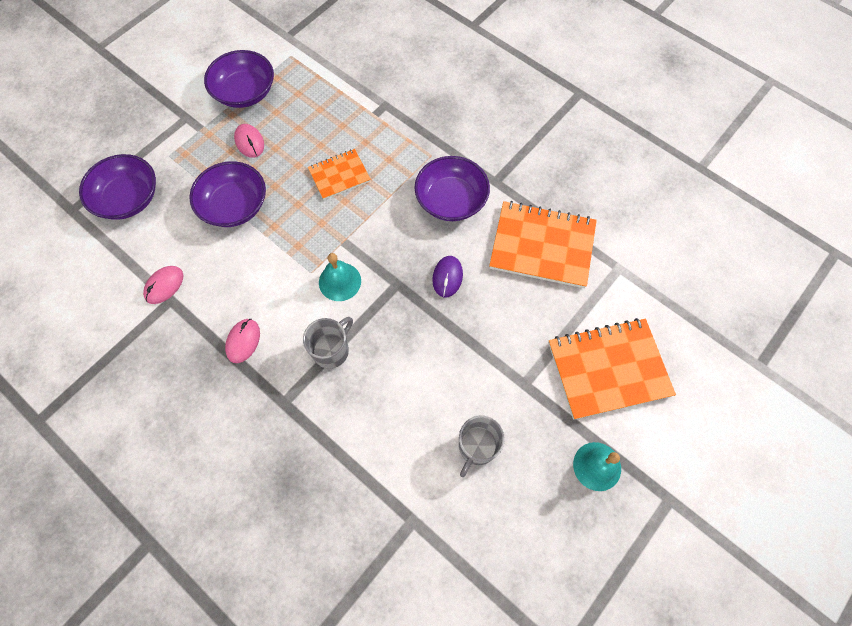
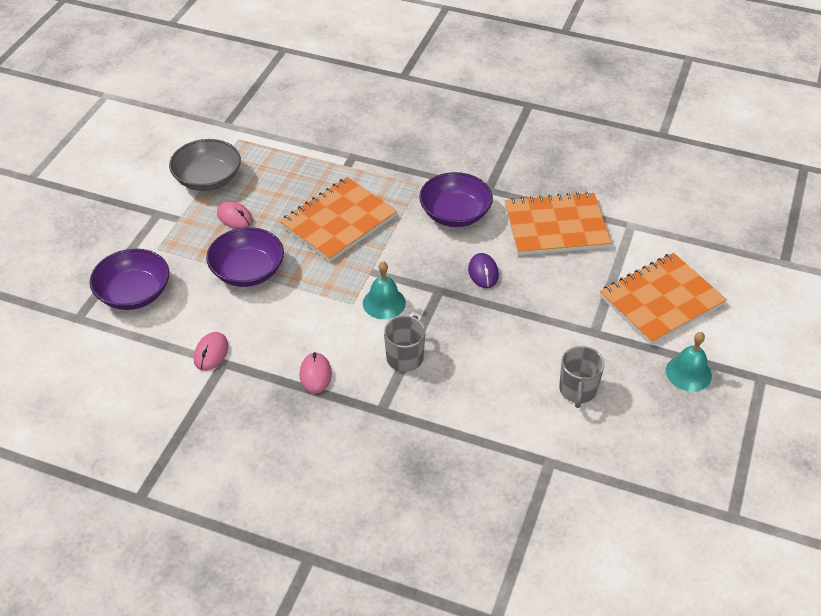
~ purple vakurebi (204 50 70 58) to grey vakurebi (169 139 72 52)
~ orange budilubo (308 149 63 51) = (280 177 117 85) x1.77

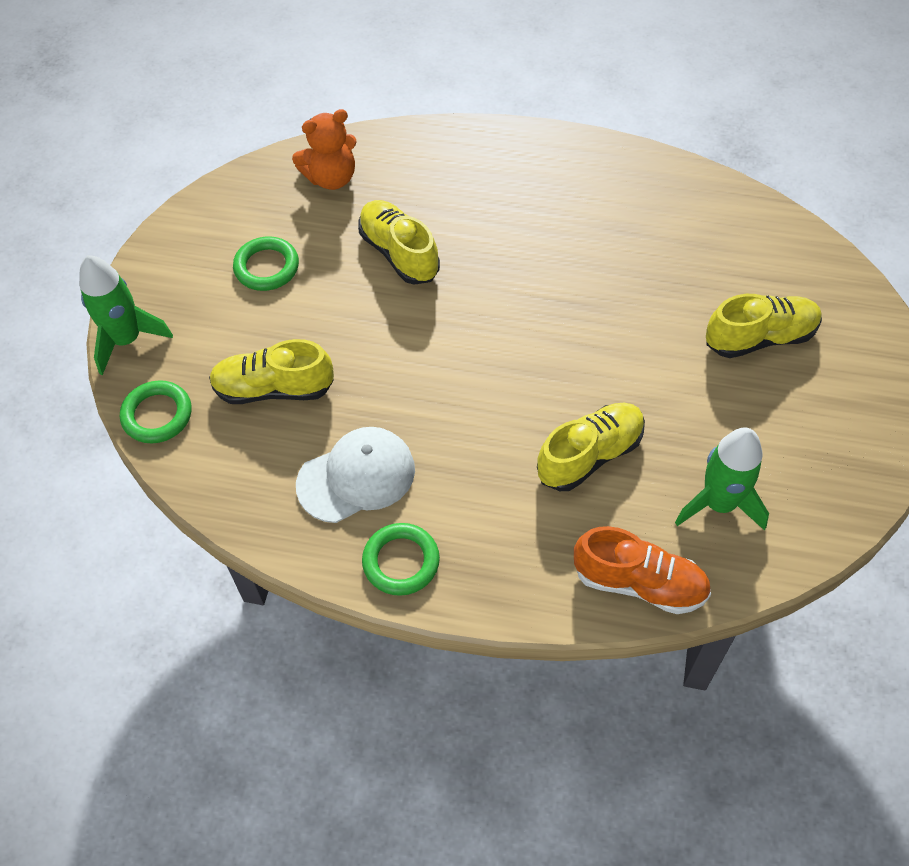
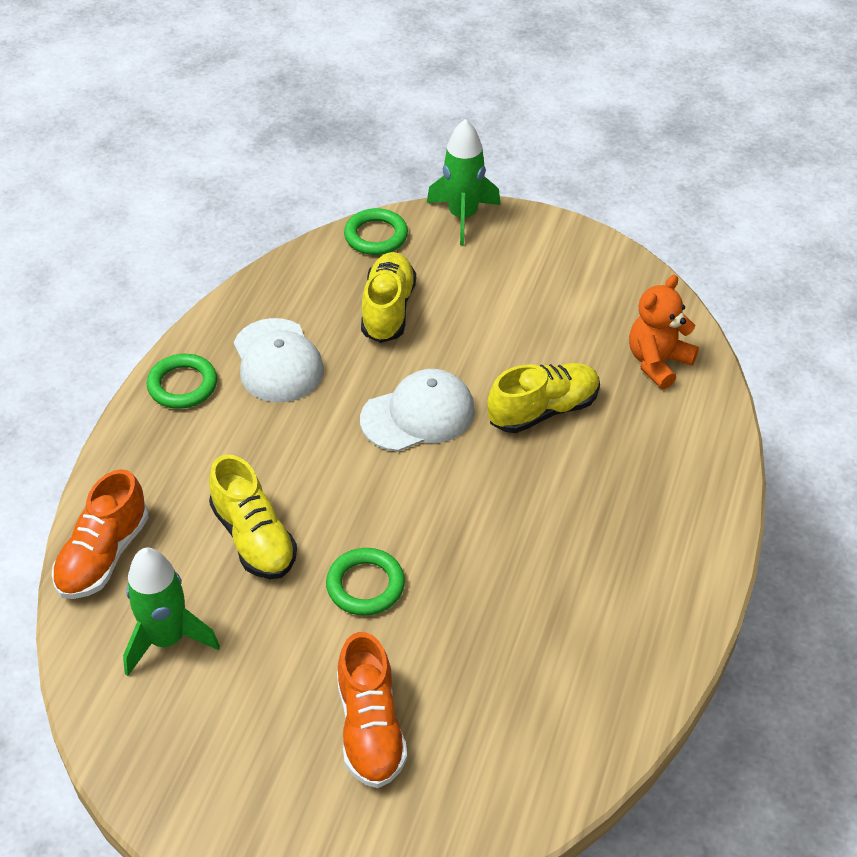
~ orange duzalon (292 109 65 81) = (629 275 70 114) 60 degrees clockwise
~ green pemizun (233 236 66 55) to (326 548 79 68)
~ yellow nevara (706 294 116 64) to orange nevara (337 632 70 156)
+ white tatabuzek (360 369 115 83)

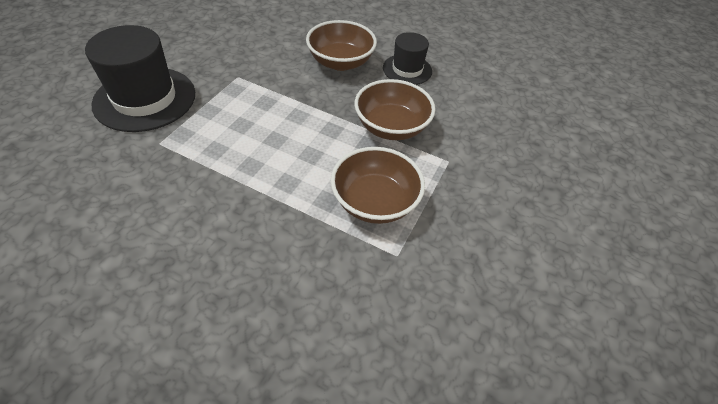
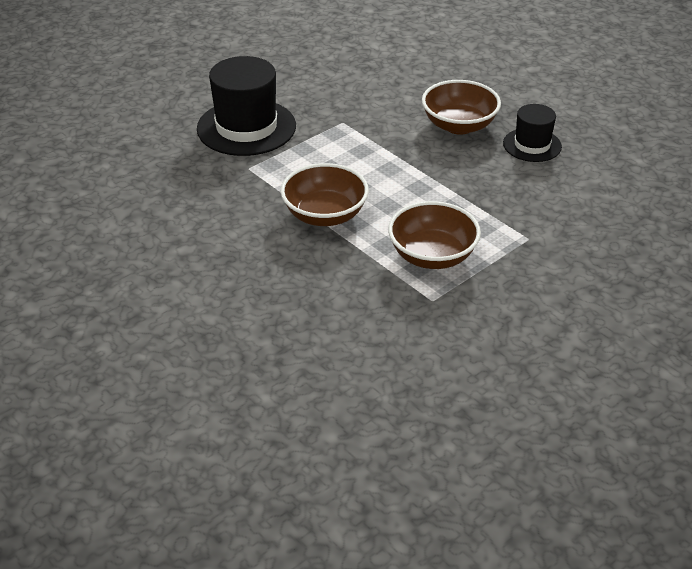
~ brown vakurebi (354 79 81 61) to (280 163 89 63)

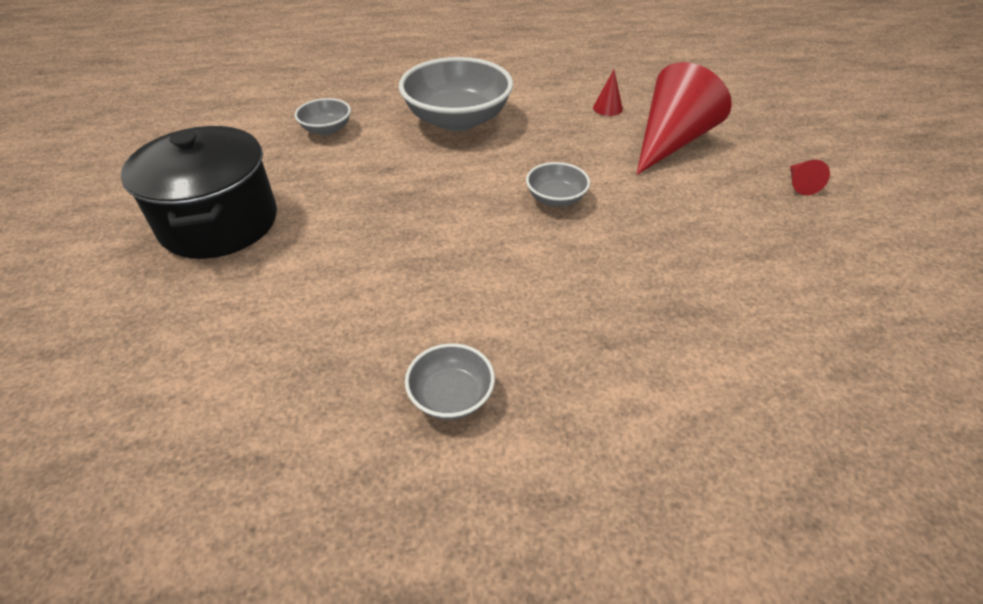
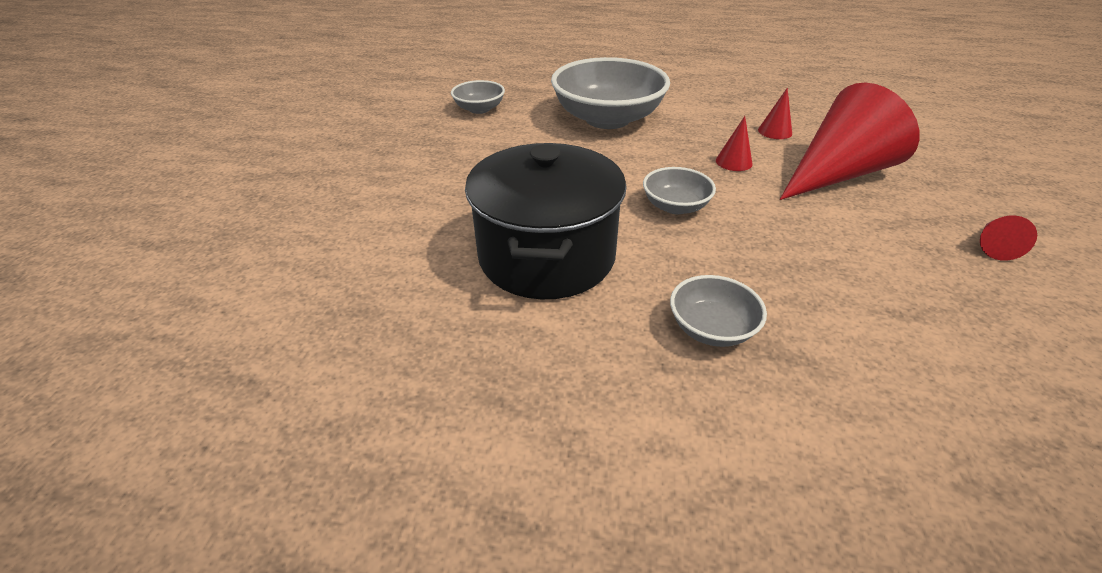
~ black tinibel (121 126 156 133) to (465 143 162 156)
~ grey vakurebi (405 343 90 77) to (670 275 97 72)
+ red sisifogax (716 116 37 55)

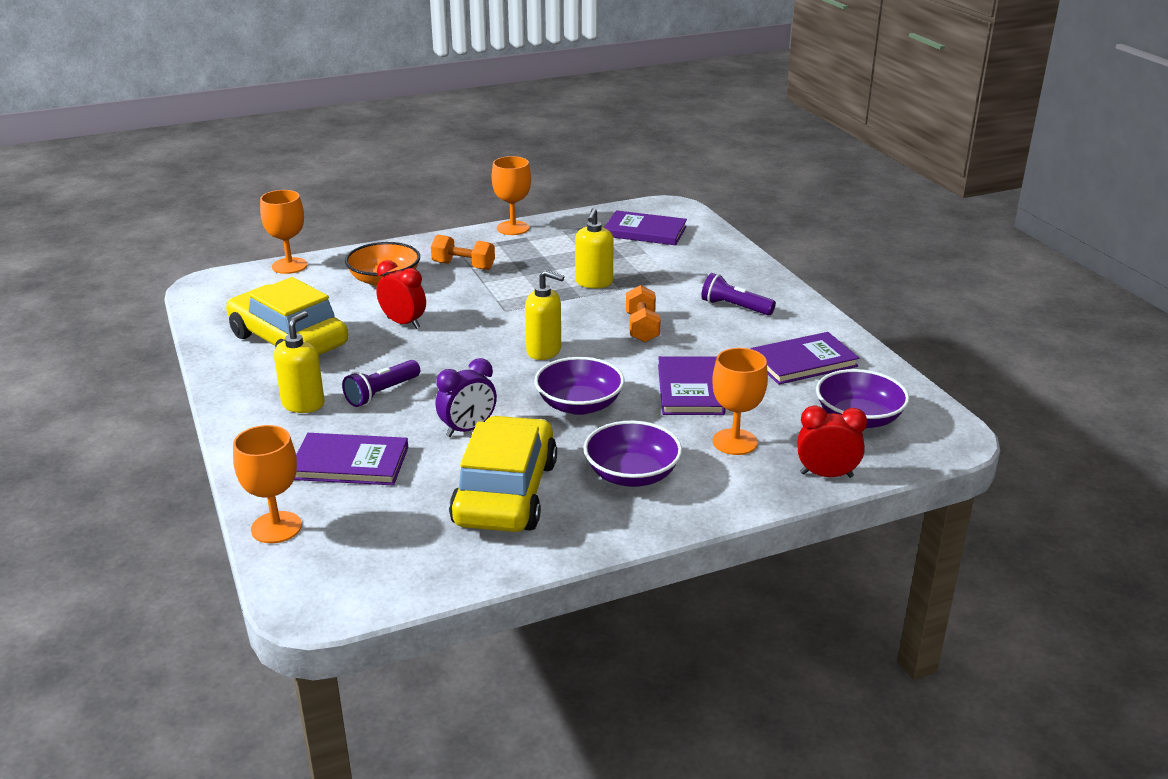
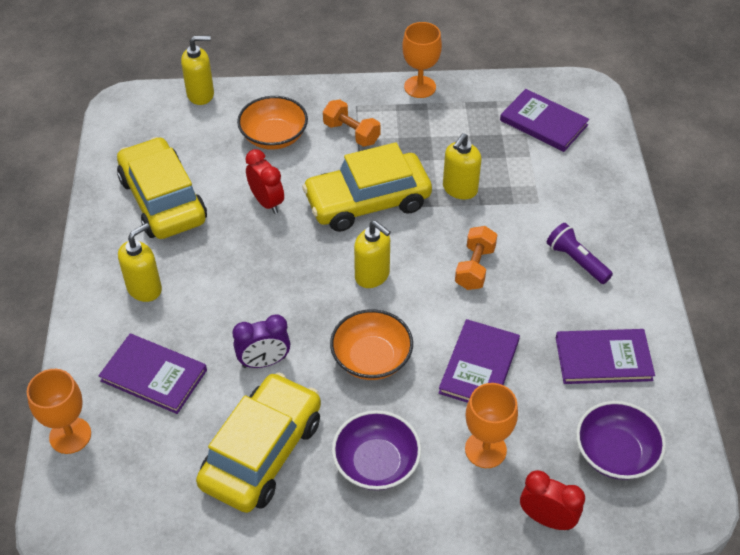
~ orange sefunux (260 190 47 84) to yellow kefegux (181 36 33 69)
~ purple vakurebi (534 357 90 58) to orange vakurebi (330 309 83 71)
- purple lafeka (342 360 78 47)
+ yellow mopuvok (302 142 130 90)

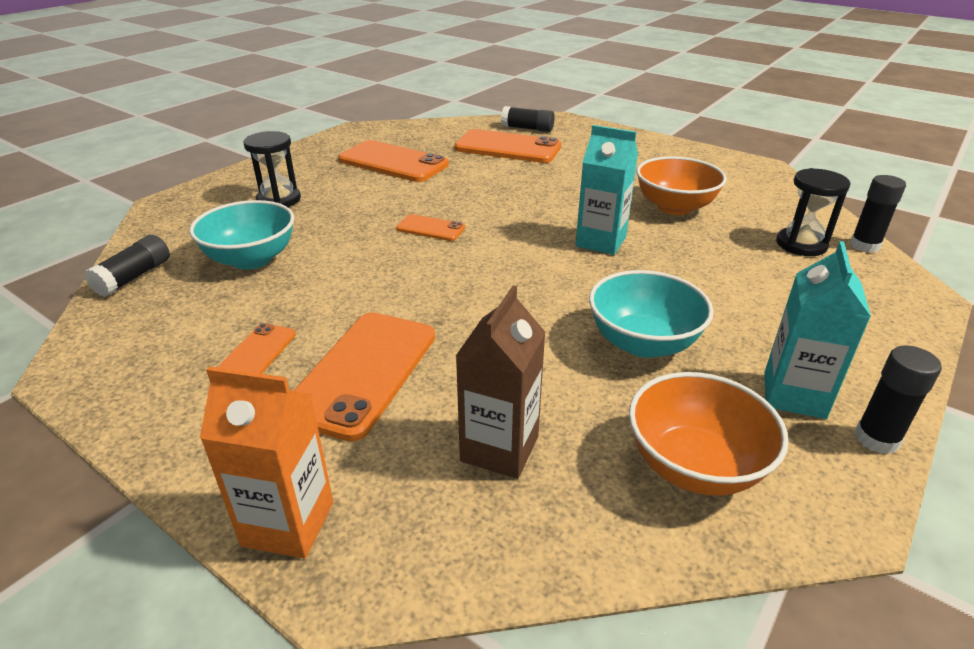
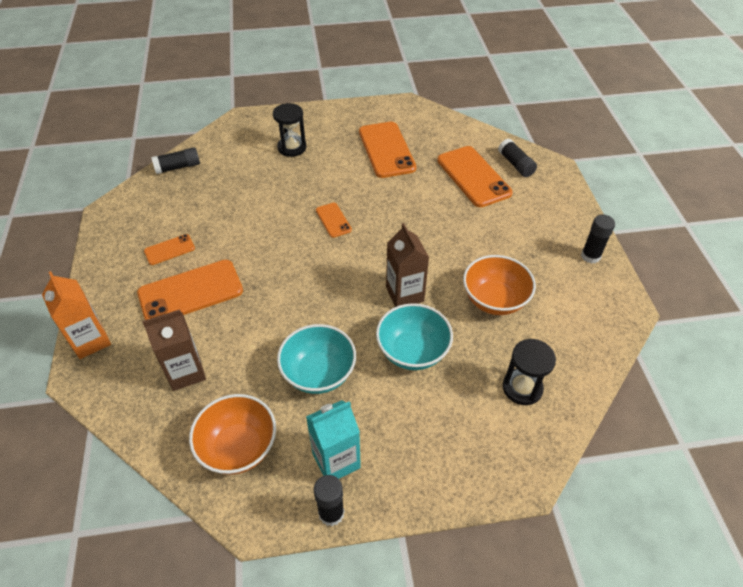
~ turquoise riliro (575 125 63 130) to brown riliro (386 223 43 84)
~ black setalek (850 175 56 78) to (581 215 34 49)
~ turquoise vakurebi (189 200 105 70) to (376 303 77 67)

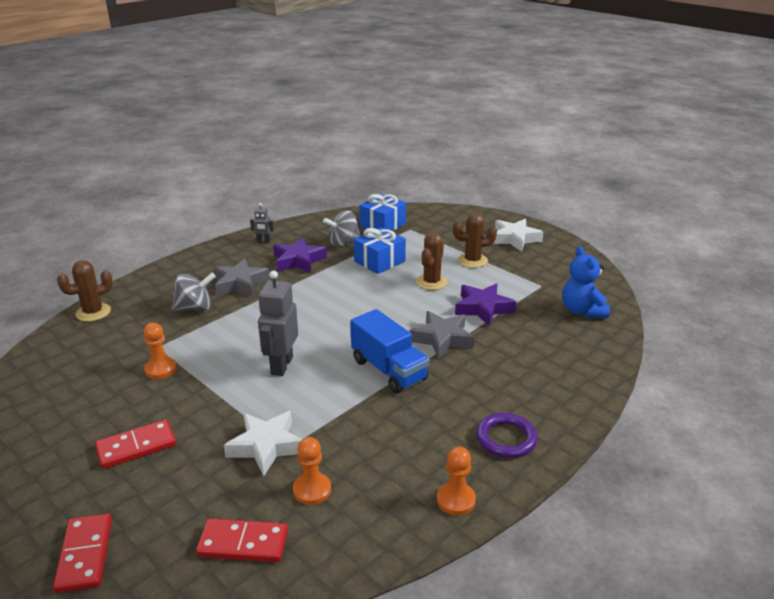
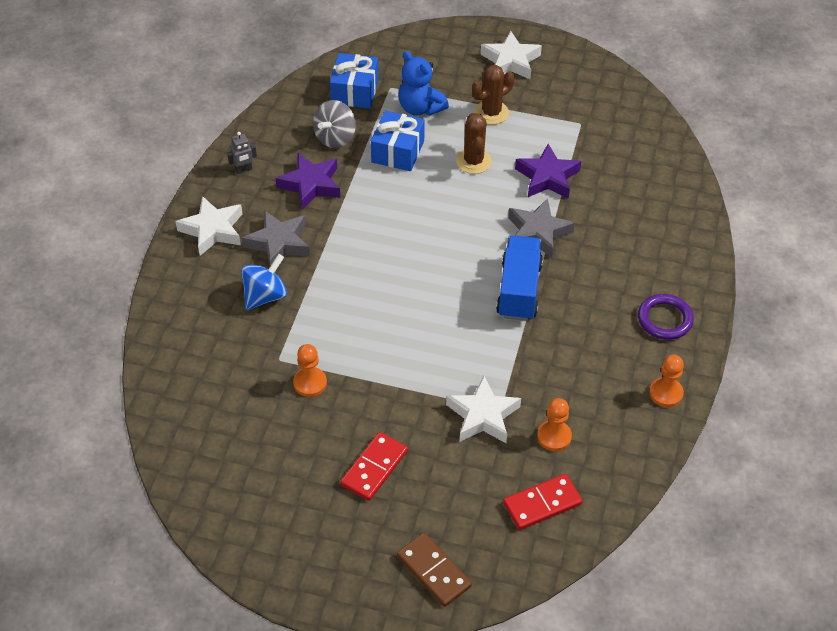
~ blue duzalon (563 246 47 72) to (399 51 50 65)
- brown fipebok (57 260 56 62)
- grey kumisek (258 270 40 106)
~ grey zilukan (171 273 45 38) to blue zilukan (241 254 46 56)
~ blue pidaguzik (350 309 79 84) = (496 235 47 86) 105 degrees counterclockwise
~ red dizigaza (53 514 59 79) to brown dizigaza (397 533 75 74)
+ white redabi (175 196 68 60)

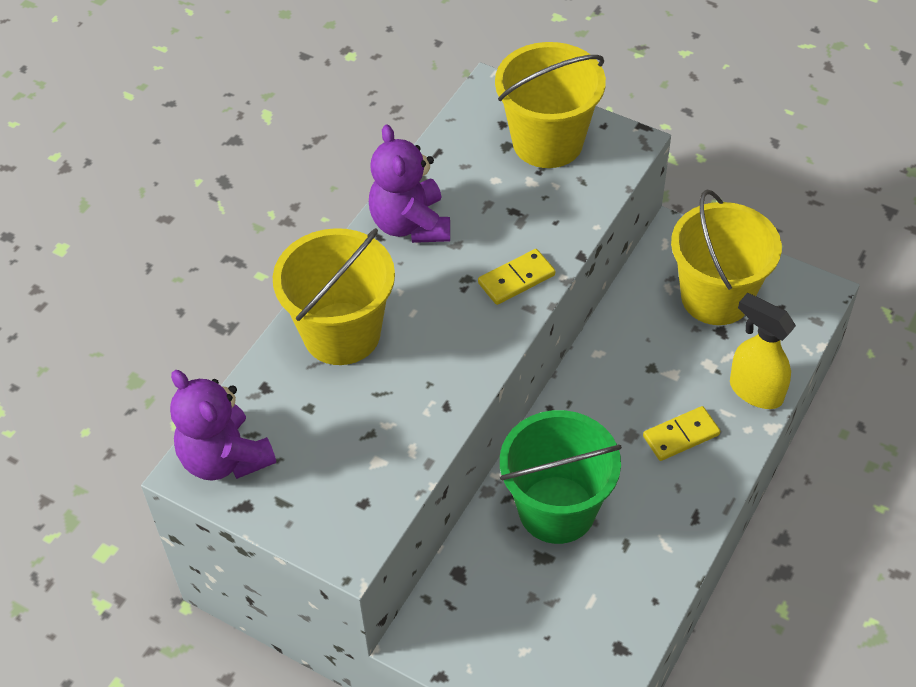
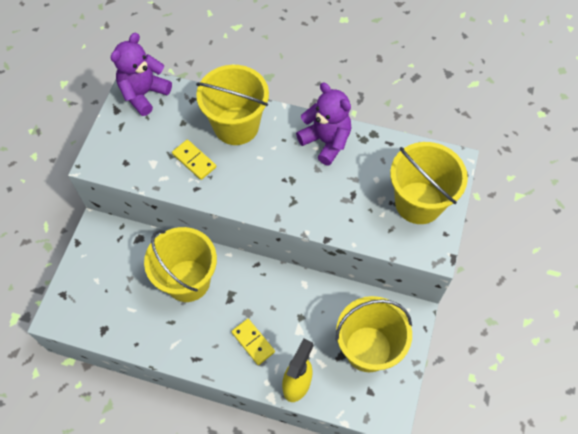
~ purple duzalon (369 124 81 119) = (296 83 55 83) 75 degrees clockwise
~ yellow dizigaza (478 249 77 56) to (172 140 44 40)
~ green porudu (500 410 122 134) to yellow porudu (144 227 73 75)

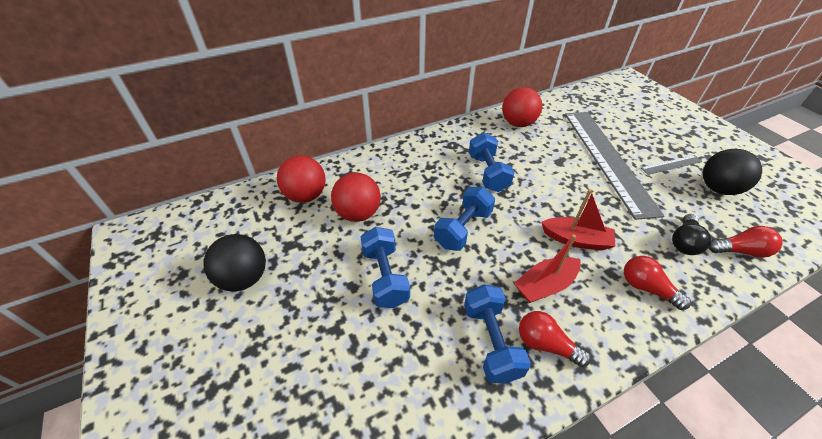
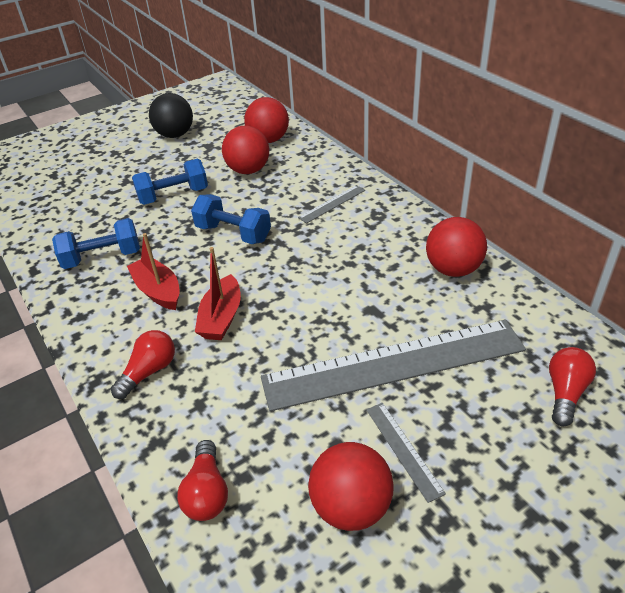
- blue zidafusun (469 133 46 59)
~ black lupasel (703 149 59 46) to red lupasel (308 442 86 89)
- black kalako (672 214 39 41)
~ red kalako (519 311 72 56) to (549 347 47 80)
+ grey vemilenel (298 185 67 39)

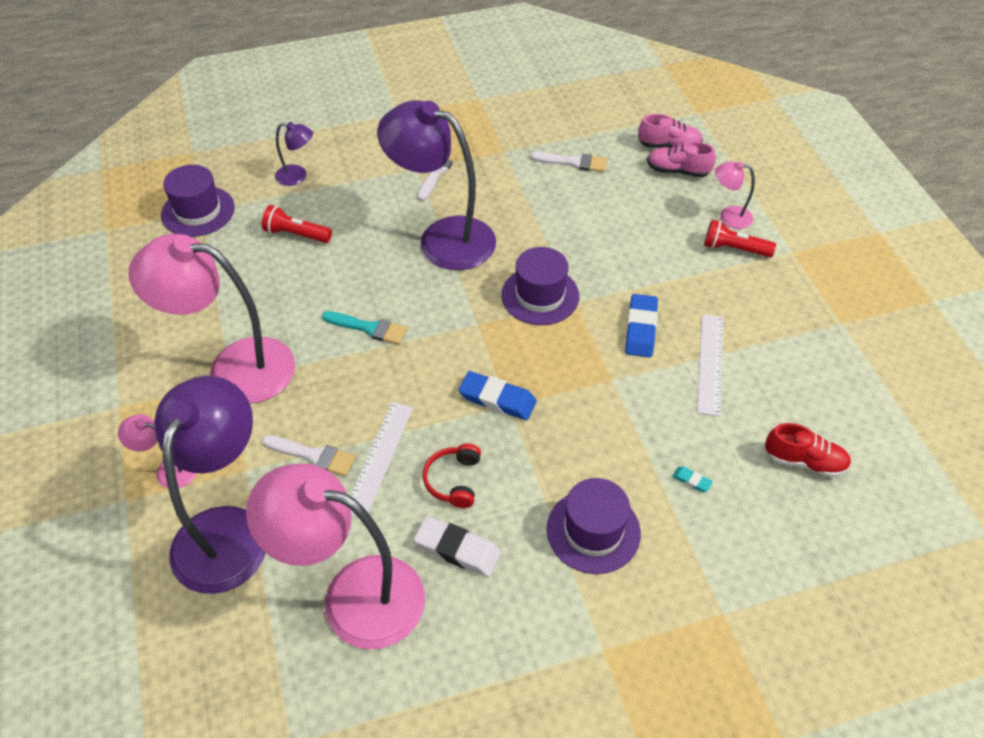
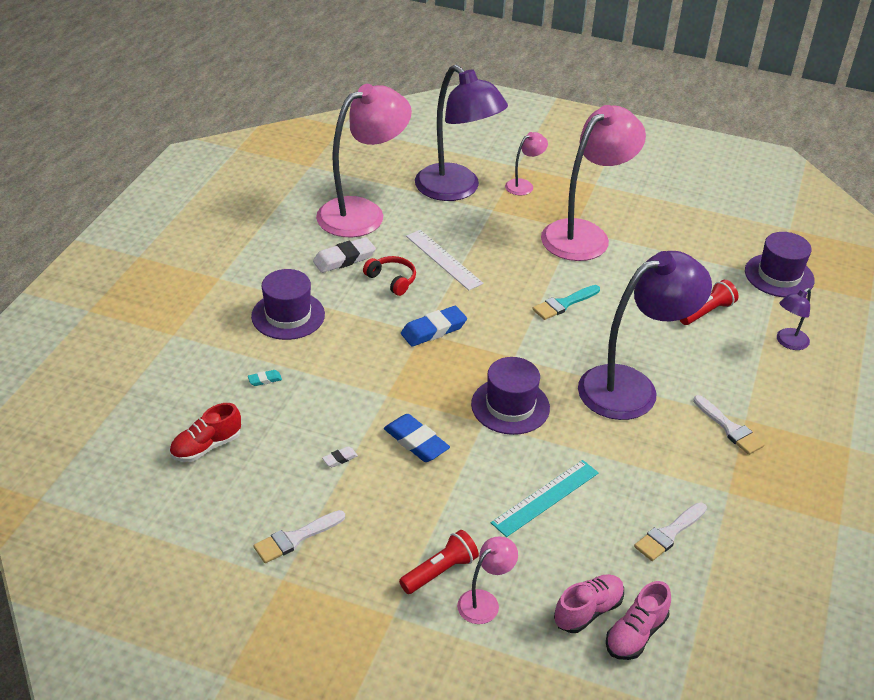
~ white vemilenel (697 315 27 101) to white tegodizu (322 446 36 21)
~ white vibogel (262 435 94 41) to (253 510 92 53)
+ turquoise vemilenel (491 460 108 77)

